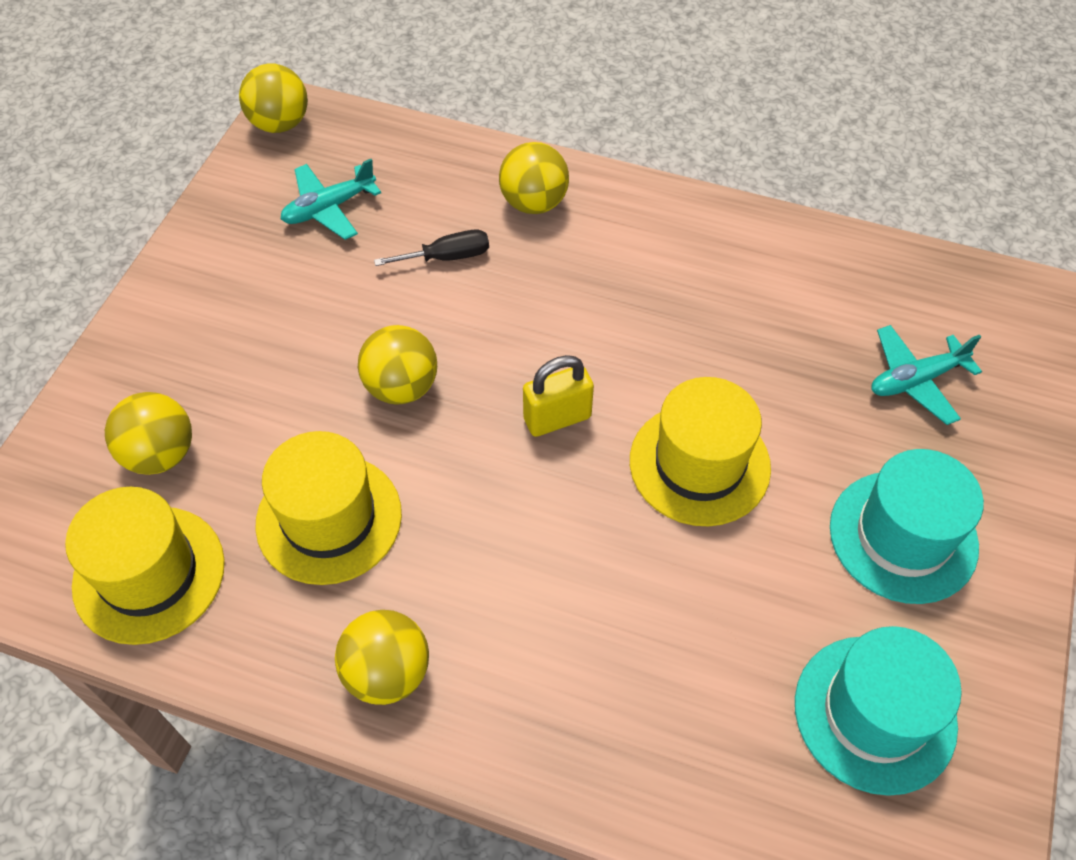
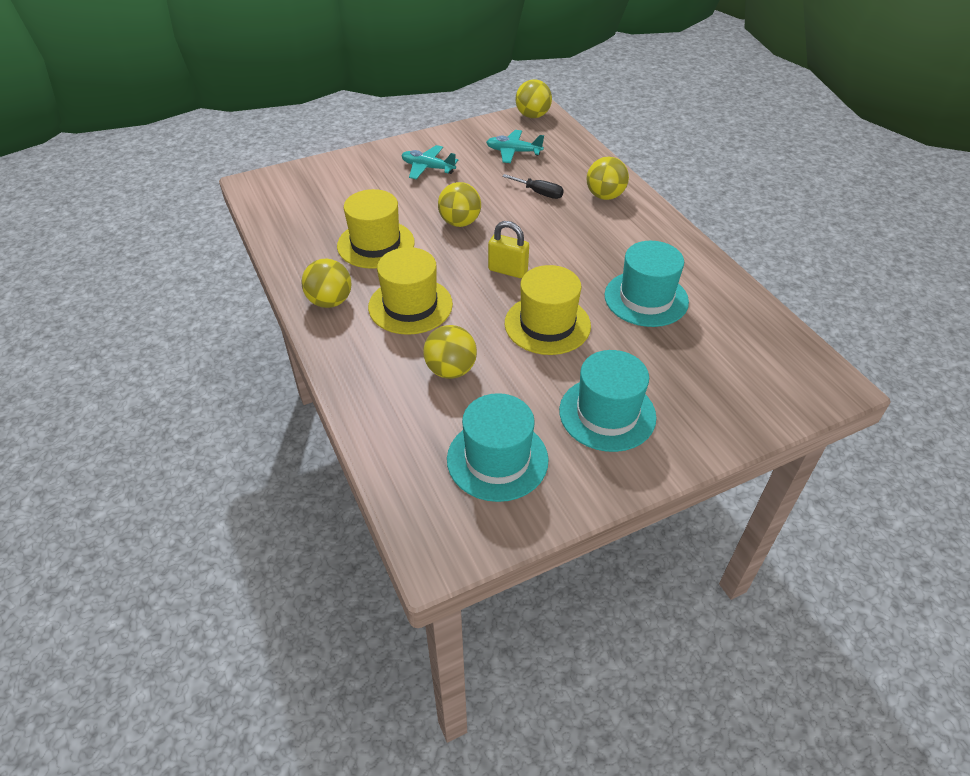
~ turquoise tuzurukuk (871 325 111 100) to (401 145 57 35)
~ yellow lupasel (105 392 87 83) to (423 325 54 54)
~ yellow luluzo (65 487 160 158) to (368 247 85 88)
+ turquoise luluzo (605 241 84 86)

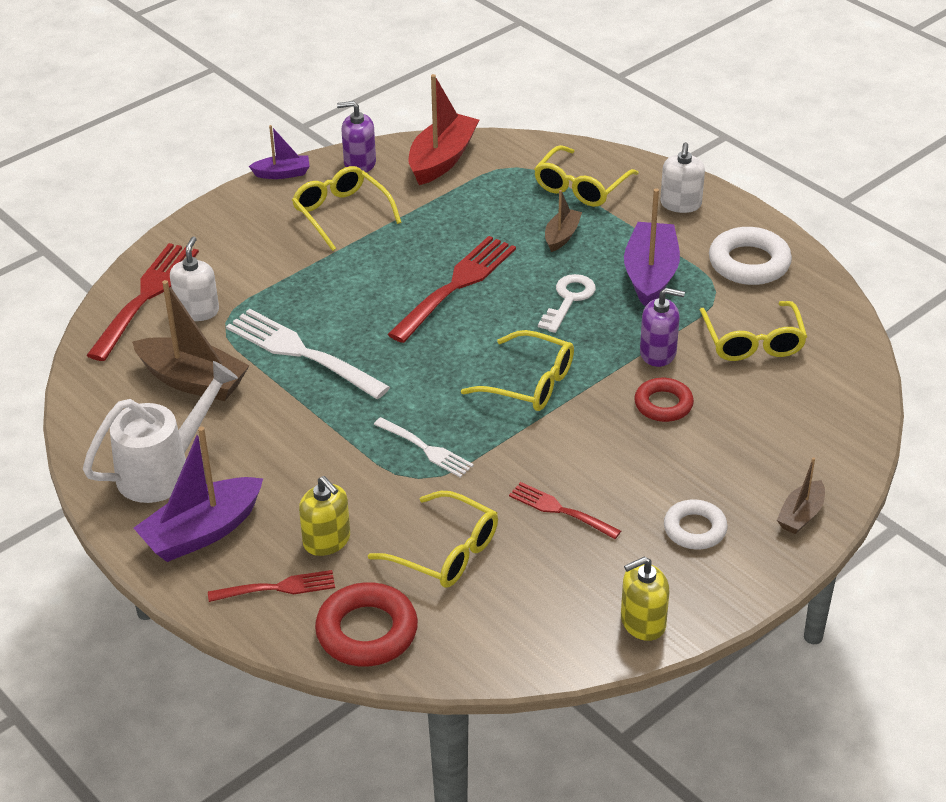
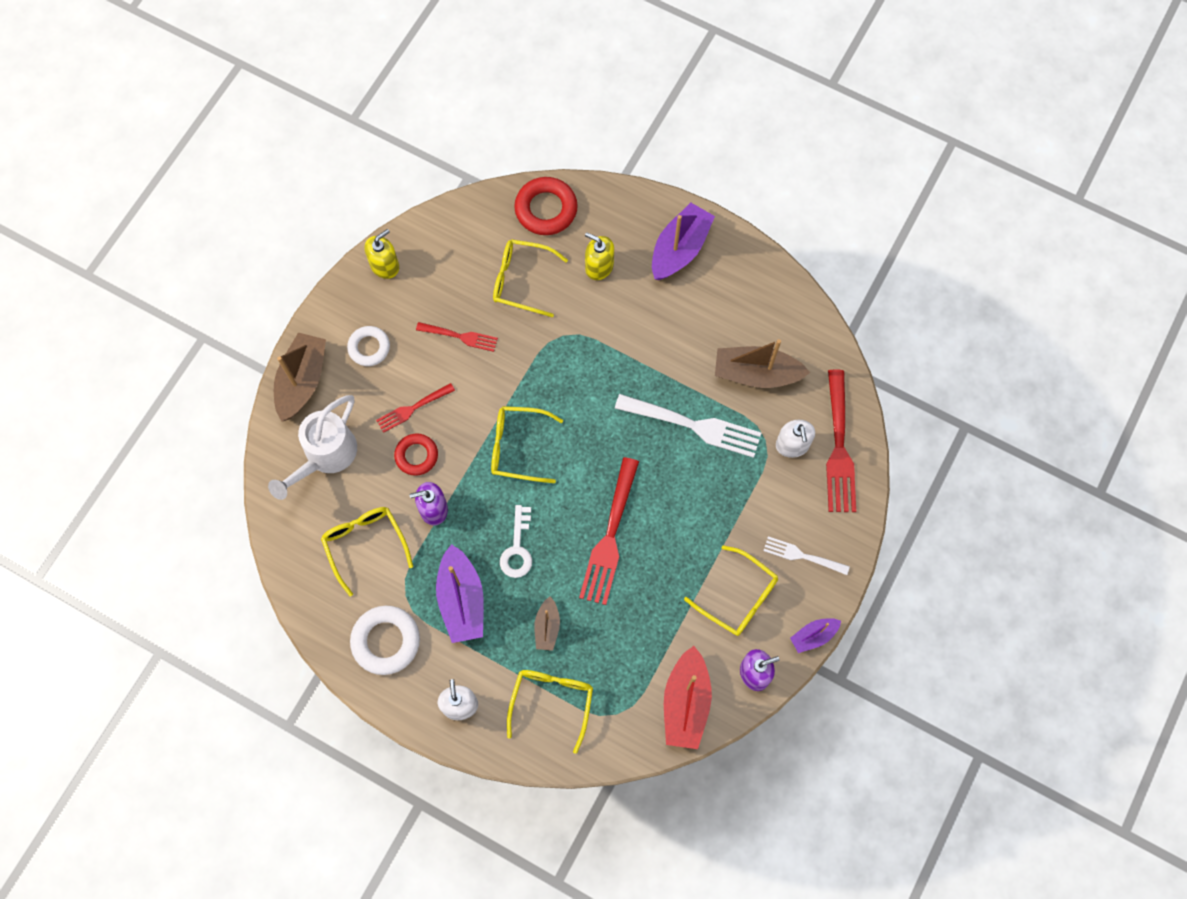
~ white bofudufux (83 361 155 142) to (268 395 89 105)
~ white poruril (374 417 100 61) to (763 536 87 39)
~ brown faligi (777 457 48 77) = (274 332 52 90) x1.83
~ red poruril (208 570 127 32) to (376 383 79 50)

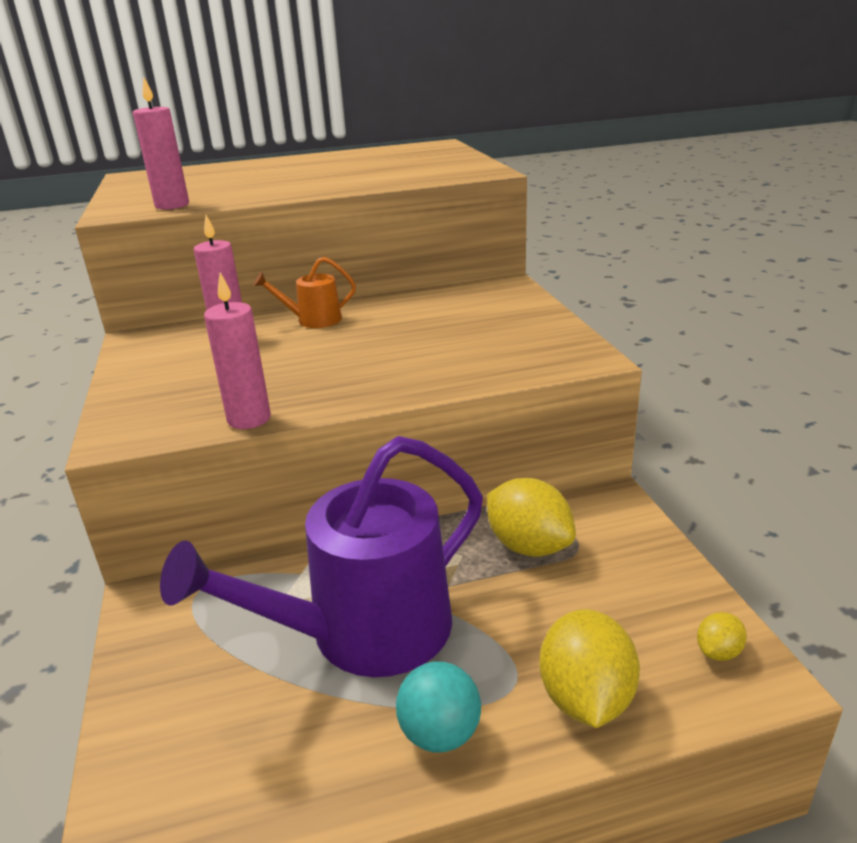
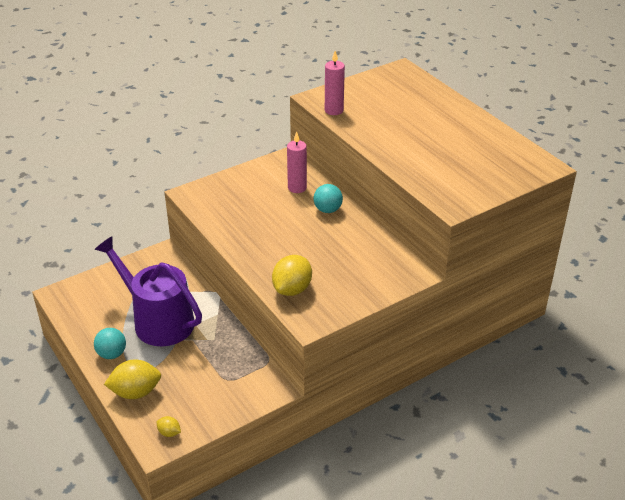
~ orange bofudufux (253 257 103 71) to turquoise lupasel (314 184 29 29)
- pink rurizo (204 272 67 157)
~ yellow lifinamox (487 478 89 79) to (272 255 40 41)

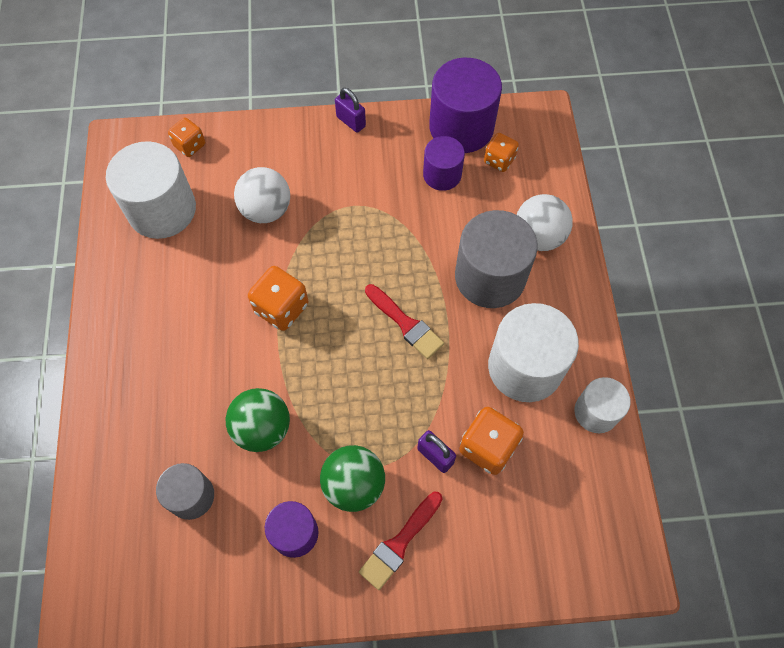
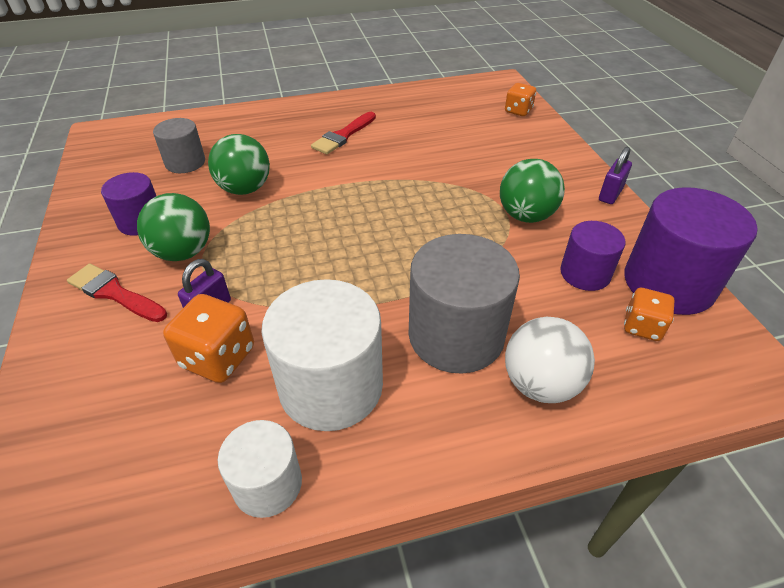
- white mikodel (106 141 90 98)
- white lupasel (234 167 56 56)
- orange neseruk (248 266 60 65)
~ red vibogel (365 284 79 75) to (311 112 65 42)
+ green lupasel (500 159 65 64)

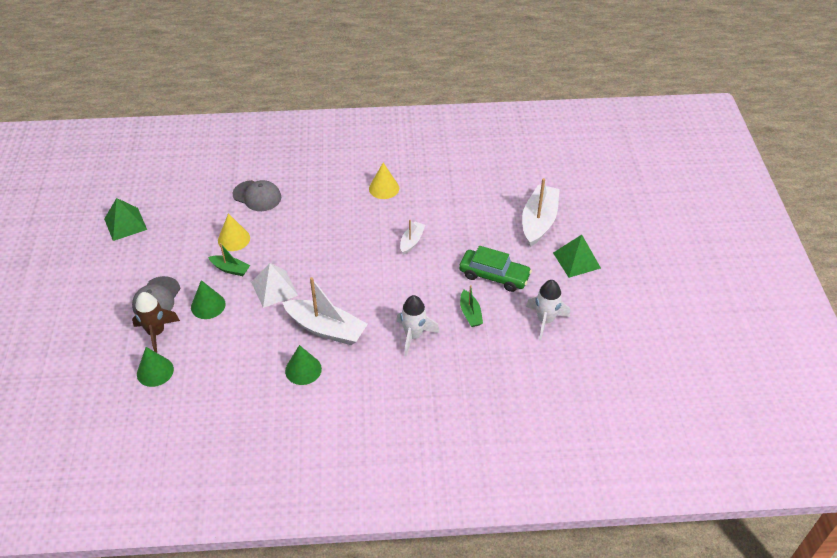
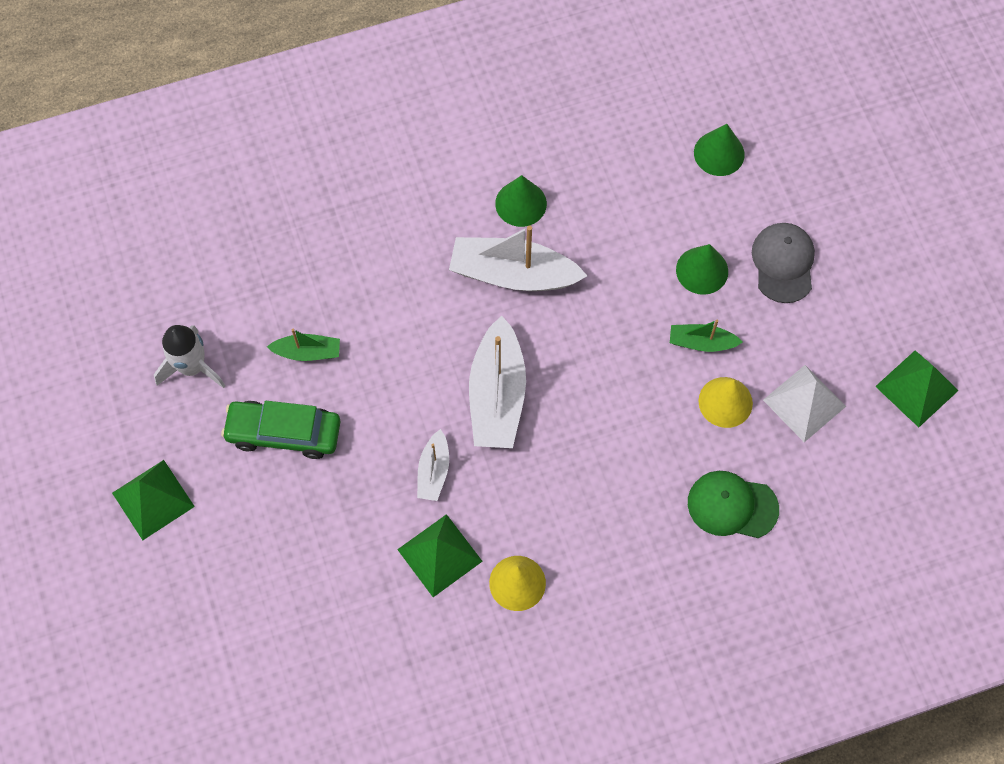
~ white faligi (522 178 38 69) to (469 316 57 132)
~ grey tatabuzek (233 180 48 31) to green tatabuzek (688 471 91 67)
~ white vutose (251 263 47 45) to (763 365 83 77)
~ green faligi (460 285 23 42) = (267 329 73 32) 120 degrees clockwise
- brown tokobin (132 292 48 61)
- white tokobin (396 295 44 62)
+ green vutose (397 514 86 83)

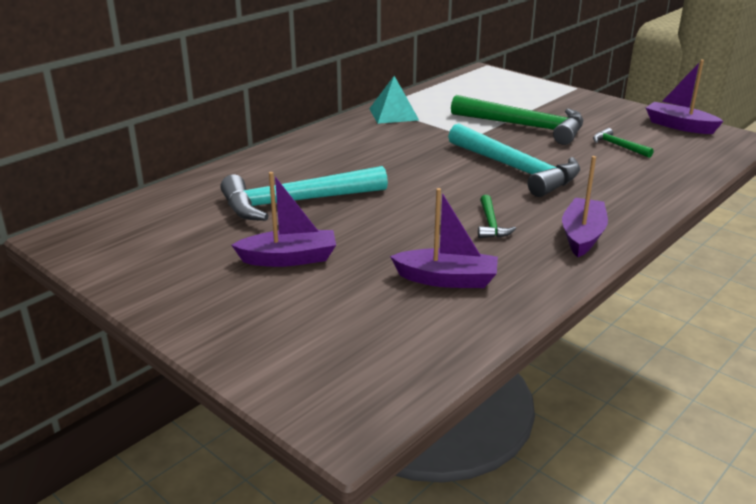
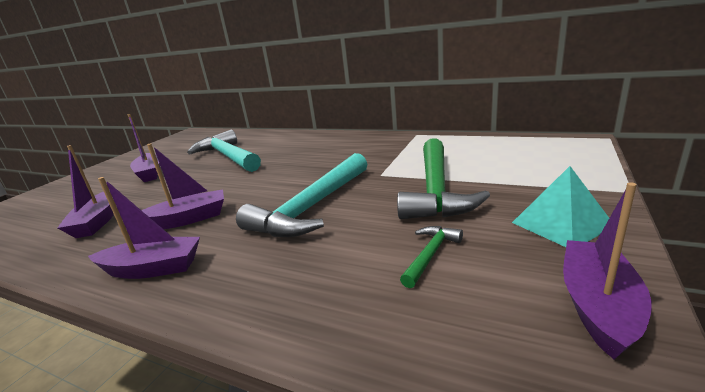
~ turquoise vutose (369 76 50 48) to (512 166 97 81)
~ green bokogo (478 195 38 43) to purple faligi (141 144 83 85)

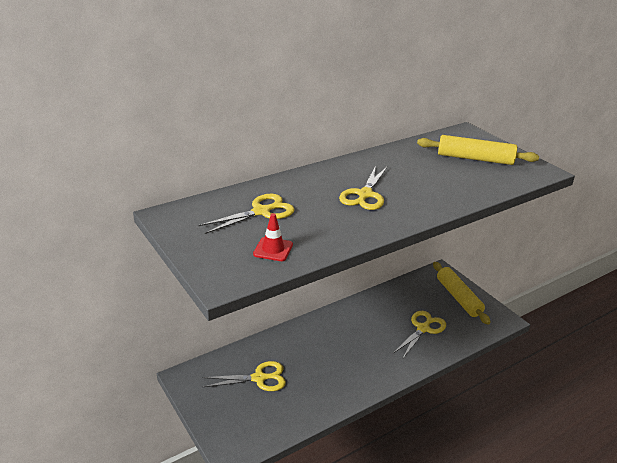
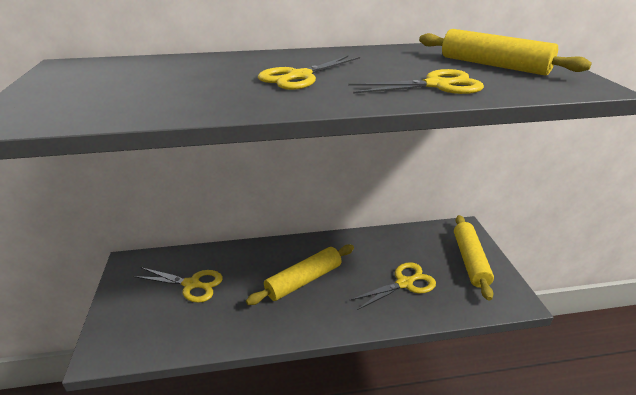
~ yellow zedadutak (198 194 97 40) to (348 69 136 25)
- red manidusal (253 213 40 48)
+ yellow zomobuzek (246 245 108 60)

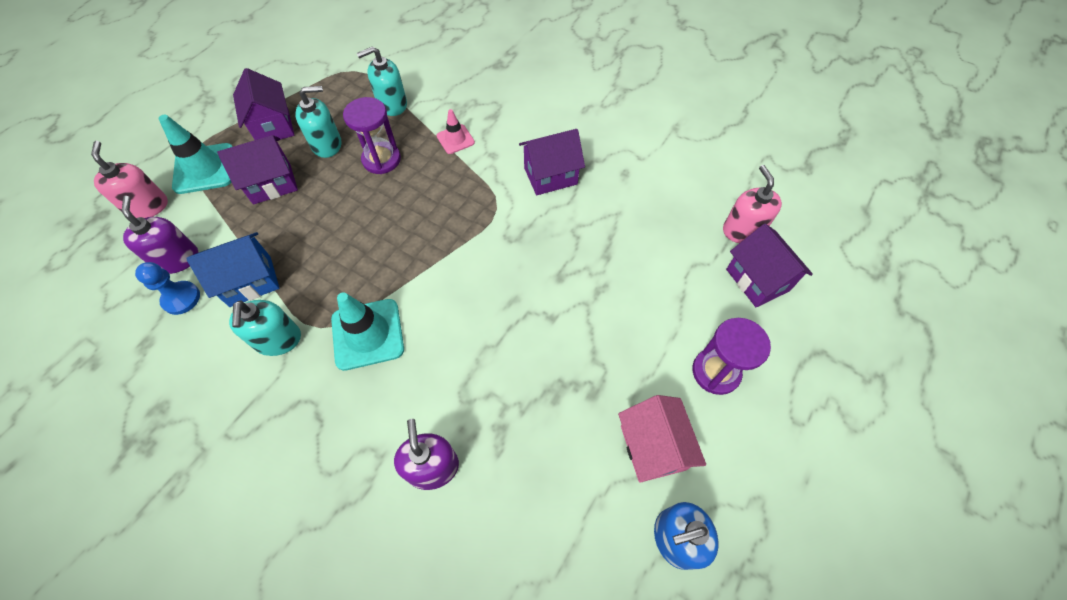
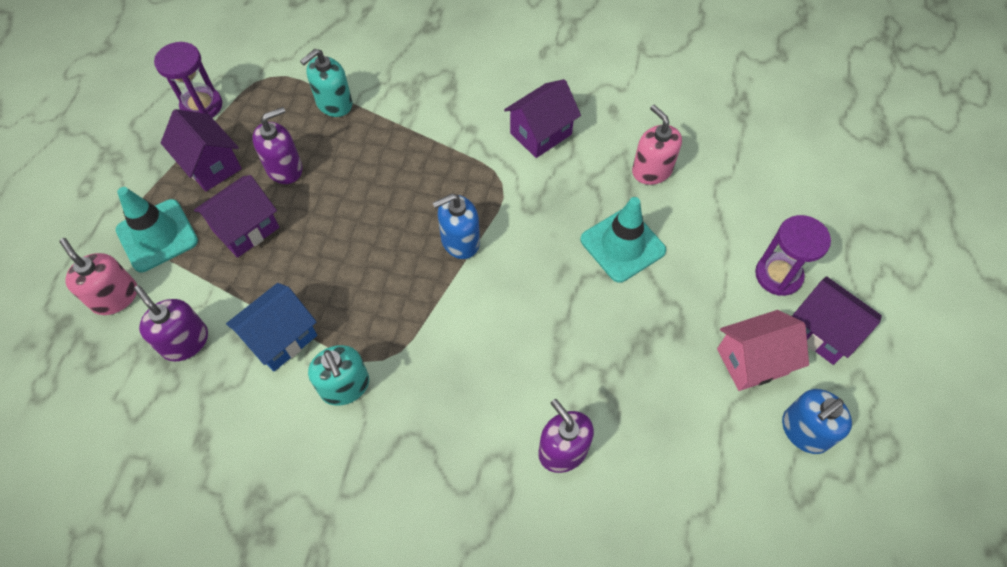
~ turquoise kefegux (295 86 46 72) to purple kefegux (252 107 51 77)
~ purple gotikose (343 97 58 77) to (154 42 68 76)
- pink manidusal (437 109 38 45)
~ pink kefegux (723 165 59 78) to (632 105 50 80)
~ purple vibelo (726 224 87 83) to (792 276 90 89)
- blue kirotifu (135 262 65 53)
~ turquoise manidusal (331 292 73 79) to (581 197 85 86)
~ pink vibelo (618 395 88 88) = (717 310 92 81) 75 degrees counterclockwise
+ blue kefegux (433 193 47 66)

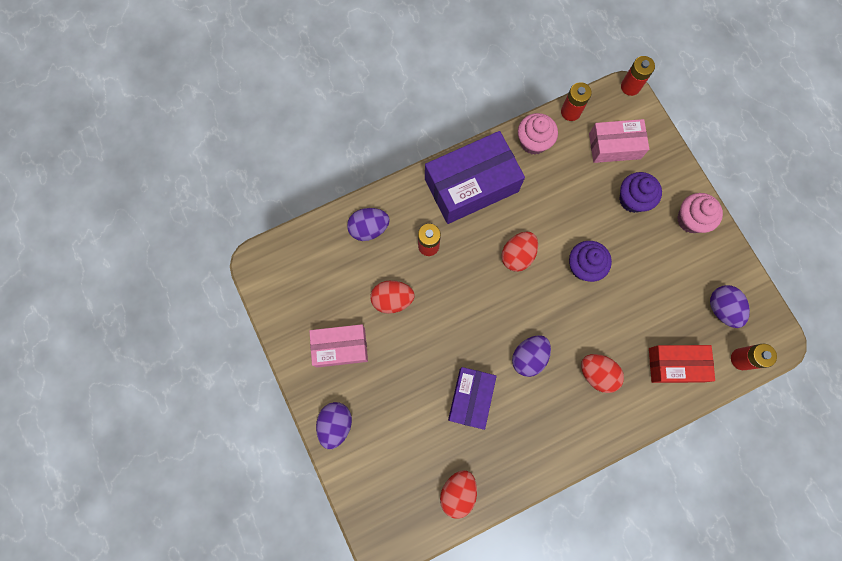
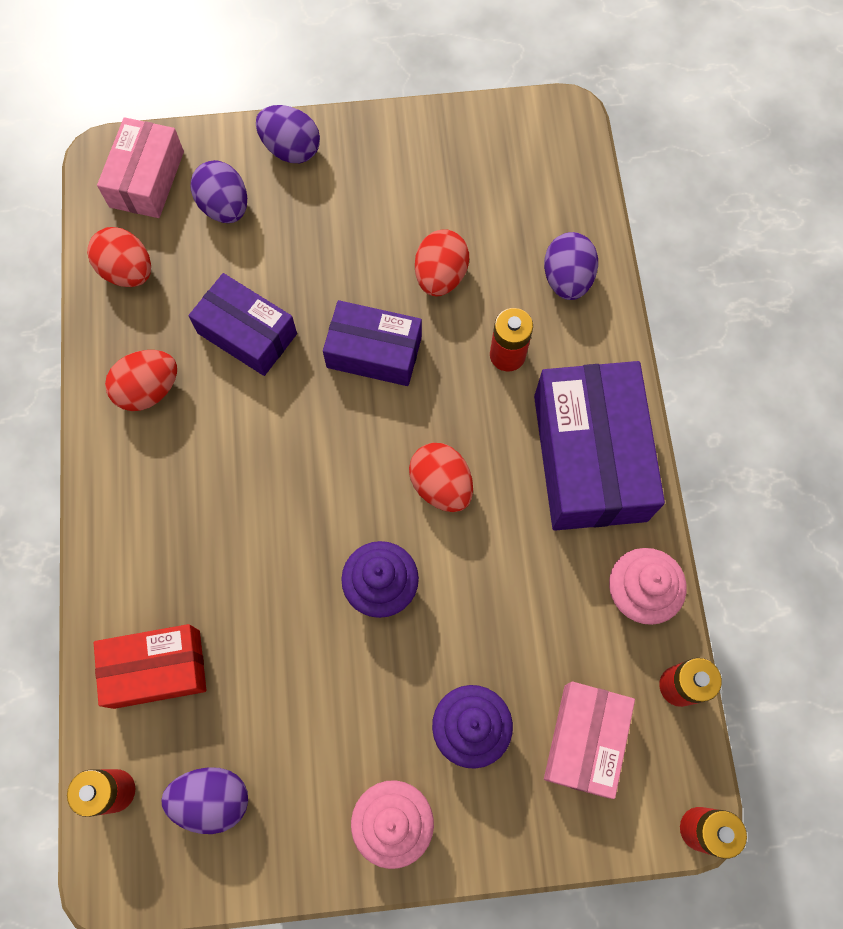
~ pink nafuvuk (309 324 59 43) to (97 117 87 101)
~ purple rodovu (512 335 39 42) to (191 160 56 63)
~ red nafuvuk (649 345 66 38) = (94 624 112 85) 60 degrees clockwise
~ red rodovu (581 354 43 39) to (105 350 72 61)
+ purple nafuvuk (323 300 99 86)

